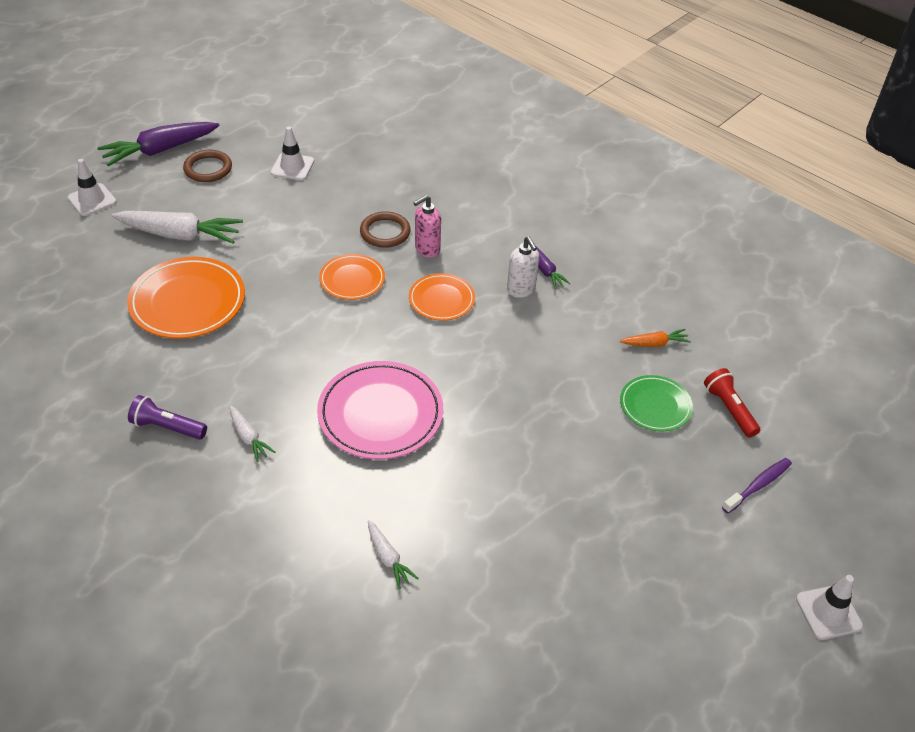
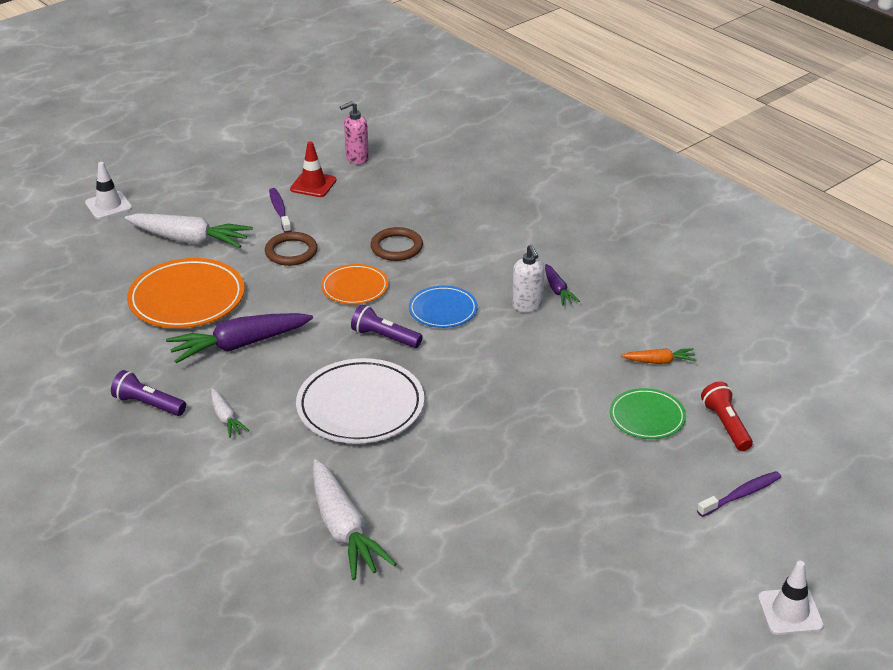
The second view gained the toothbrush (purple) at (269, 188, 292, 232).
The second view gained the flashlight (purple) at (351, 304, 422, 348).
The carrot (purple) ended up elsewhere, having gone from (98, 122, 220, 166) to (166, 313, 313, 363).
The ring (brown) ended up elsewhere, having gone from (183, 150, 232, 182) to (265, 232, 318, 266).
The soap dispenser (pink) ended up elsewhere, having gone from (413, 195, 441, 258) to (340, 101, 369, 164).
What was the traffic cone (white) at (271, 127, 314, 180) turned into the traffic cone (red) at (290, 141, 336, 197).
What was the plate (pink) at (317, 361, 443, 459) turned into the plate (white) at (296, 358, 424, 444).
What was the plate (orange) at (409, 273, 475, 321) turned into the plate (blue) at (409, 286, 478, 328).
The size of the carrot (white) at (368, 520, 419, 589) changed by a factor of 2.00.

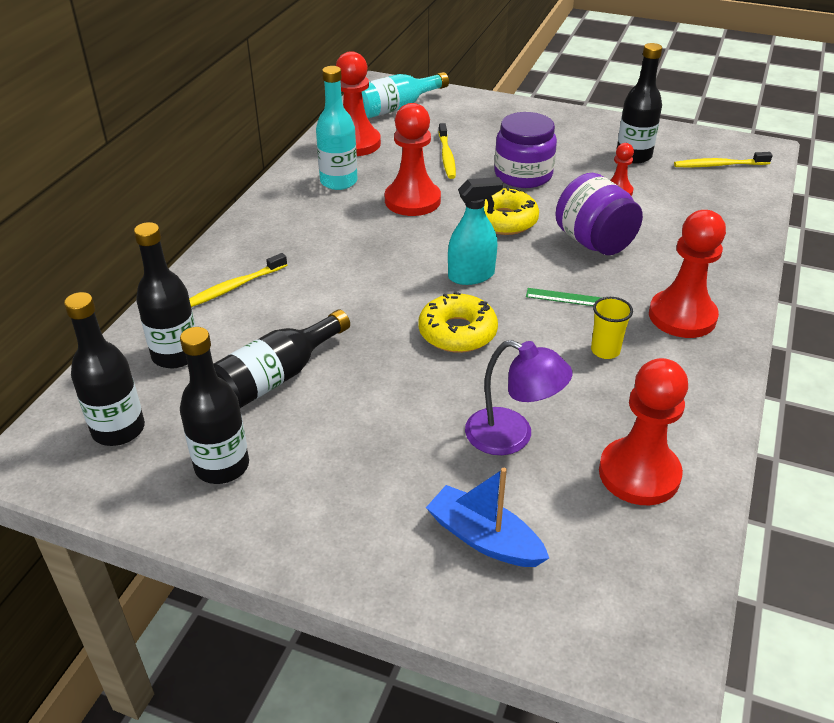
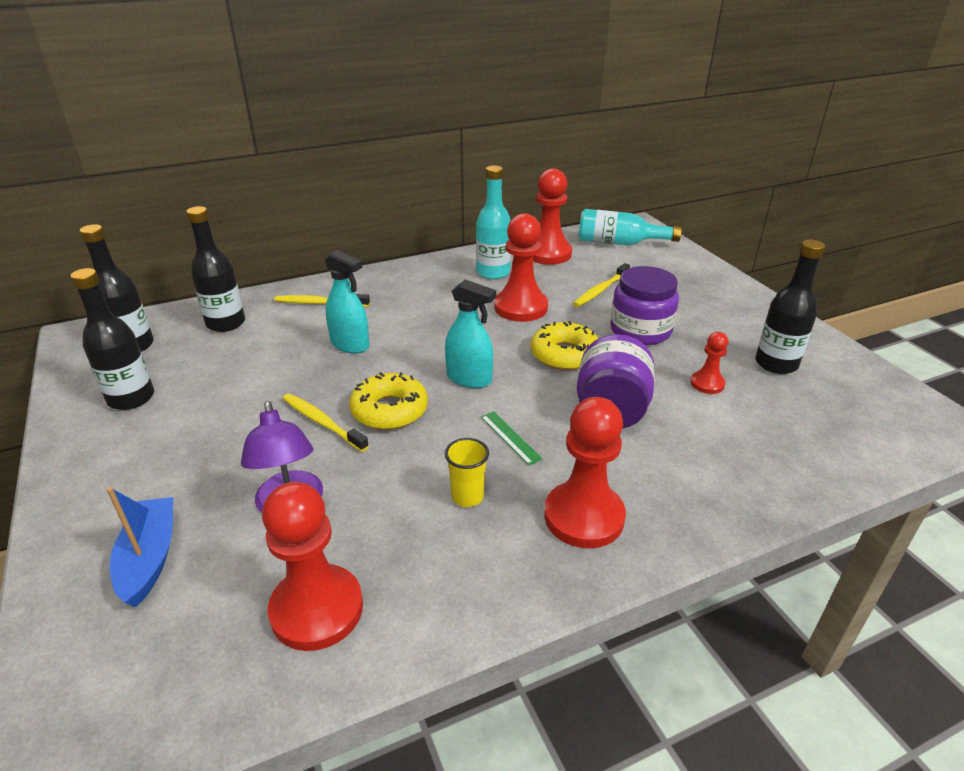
The second view lost the bottle (black) at (213, 310, 350, 408).
The second view gained the spray bottle (turquoise) at (325, 250, 370, 353).
The toothbrush (yellow) ended up elsewhere, having gone from (674, 152, 773, 167) to (283, 393, 369, 452).

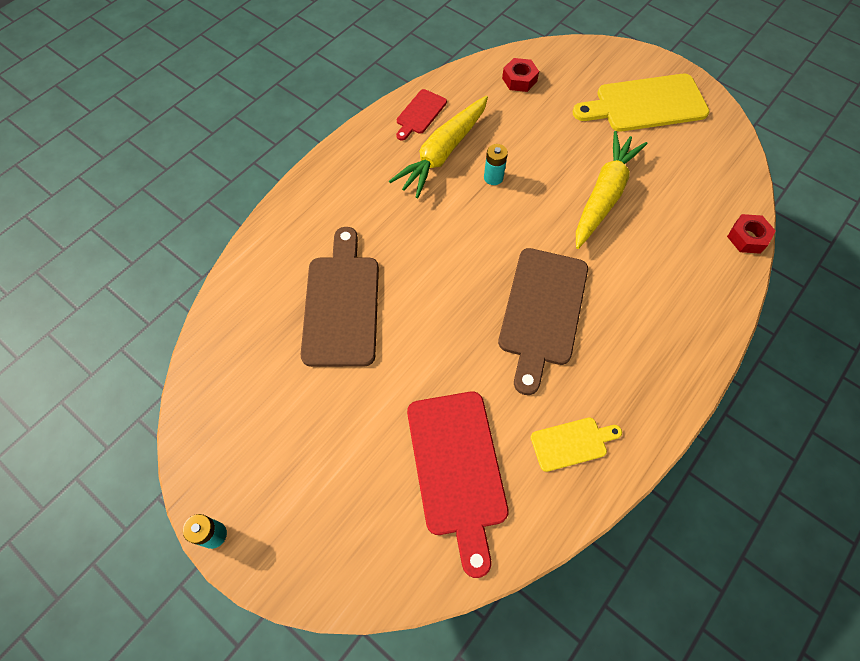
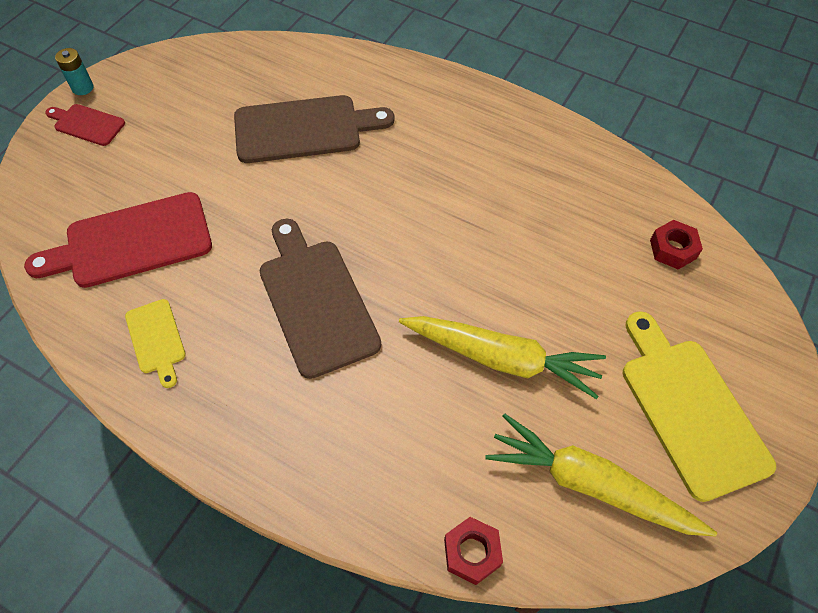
The second view lost the battery (turquoise) at (484, 144, 508, 185).
The carrot (yellow) ended up elsewhere, having gone from (389, 96, 488, 198) to (485, 413, 717, 537).
The cutting board (red) ended up elsewhere, having gone from (396, 89, 447, 141) to (45, 104, 125, 146).
The cutting board (brown) at (498, 248, 588, 395) ended up facing another way, 60 degrees clockwise from before.

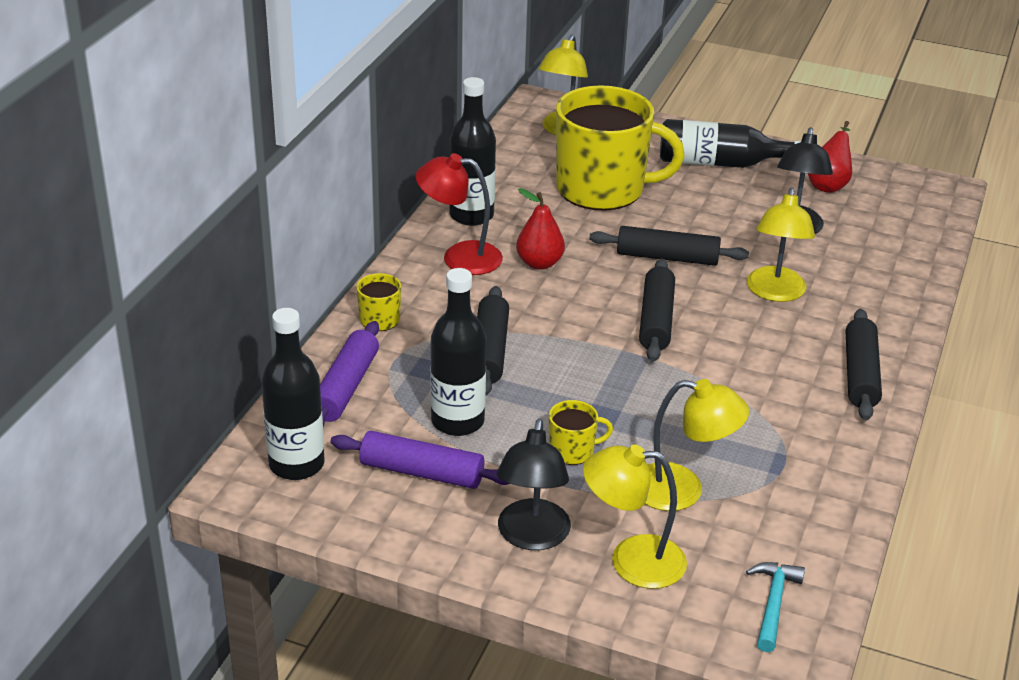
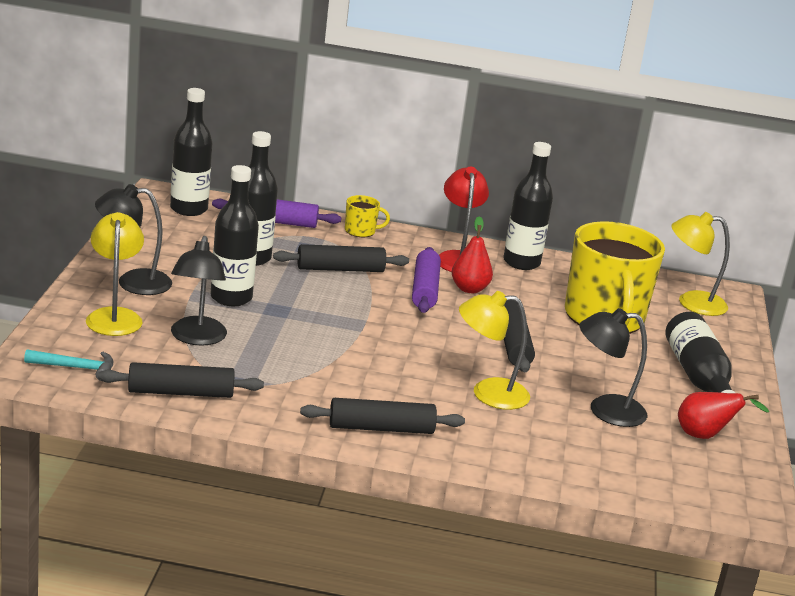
The rolling pin (purple) ended up elsewhere, having gone from (330, 431, 510, 489) to (412, 247, 441, 313).
The rolling pin (black) ended up elsewhere, having gone from (639, 259, 675, 362) to (98, 362, 264, 398).
Where the mug (yellow) stood at (549, 400, 613, 465), the bottle (black) came to stand at (211, 165, 259, 306).
What was the lamp (yellow) at (645, 379, 749, 511) turned into the lamp (black) at (171, 236, 227, 346).

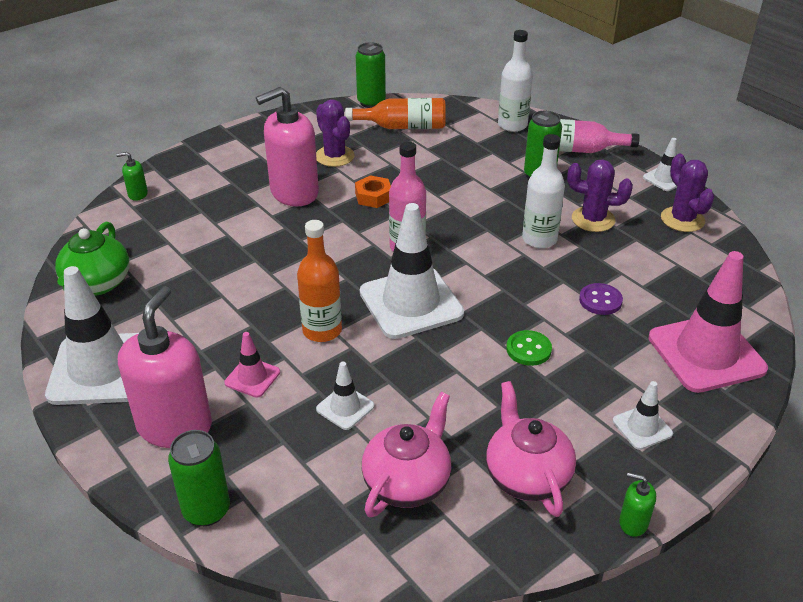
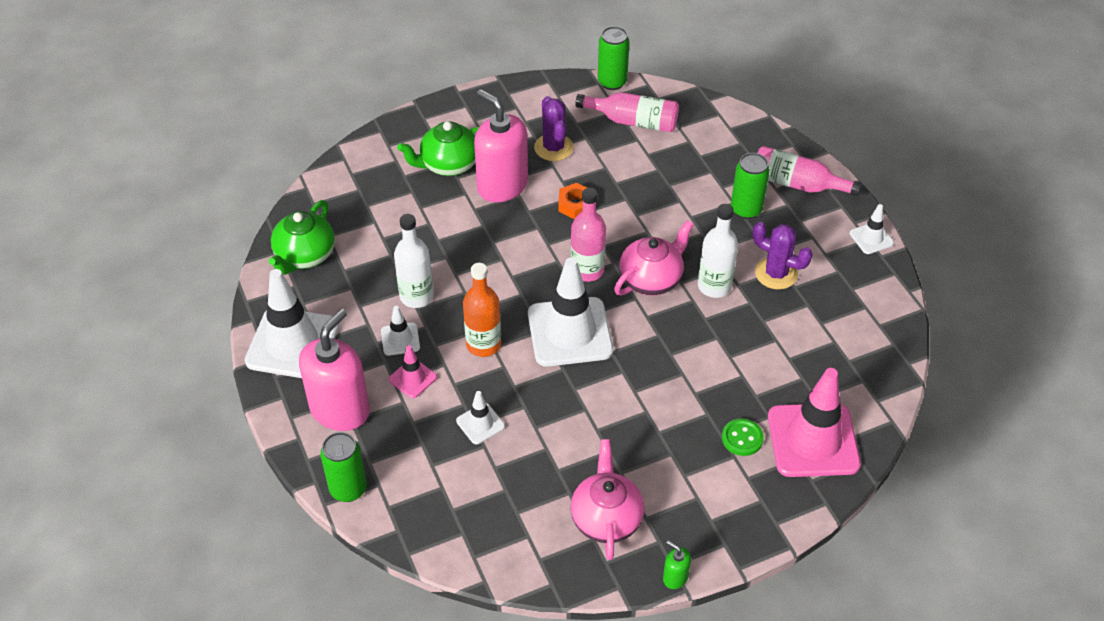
The second view lost the soap dispenser (green) at (116, 152, 148, 201).
The second view lost the button (purple) at (579, 283, 623, 315).
The second view lost the cactus (purple) at (661, 153, 715, 232).
The second view gained the teapot (green) at (397, 121, 479, 176).
The teapot (pink) ended up elsewhere, having gone from (362, 392, 452, 517) to (614, 220, 694, 295).
The bottle (white) ended up elsewhere, having gone from (498, 30, 533, 132) to (394, 214, 434, 308).
The button (green) ended up elsewhere, having gone from (506, 330, 552, 366) to (722, 419, 764, 456).
The traffic cone (white) ended up elsewhere, having gone from (613, 381, 673, 450) to (381, 306, 420, 356).
What was the bottle (orange) at (345, 98, 446, 129) turned into the bottle (pink) at (575, 92, 679, 132).
The soap dispenser (pink) at (256, 87, 319, 206) ended up facing another way, 60 degrees clockwise from before.

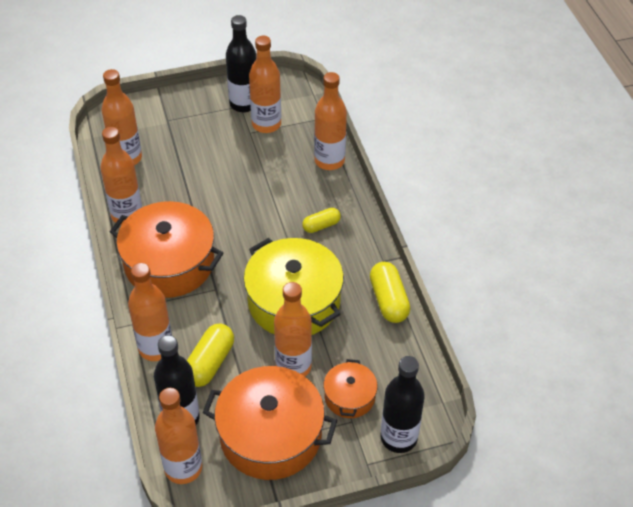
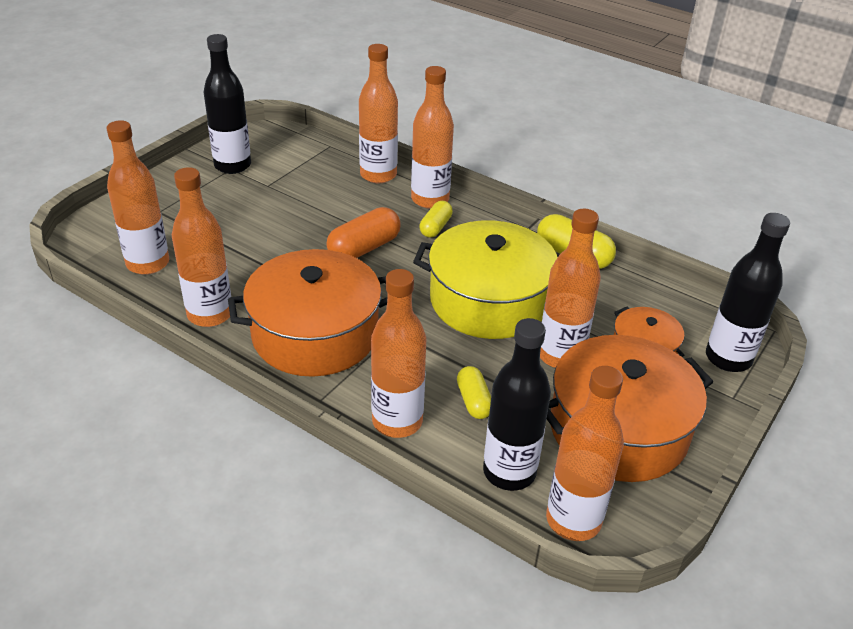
The second view gained the capsule (orange) at (326, 207, 401, 258).
The bottle (orange) ended up elsewhere, having gone from (249, 36, 281, 133) to (411, 66, 454, 209).
The size of the capsule (yellow) at (187, 324, 234, 387) changed by a factor of 0.62.

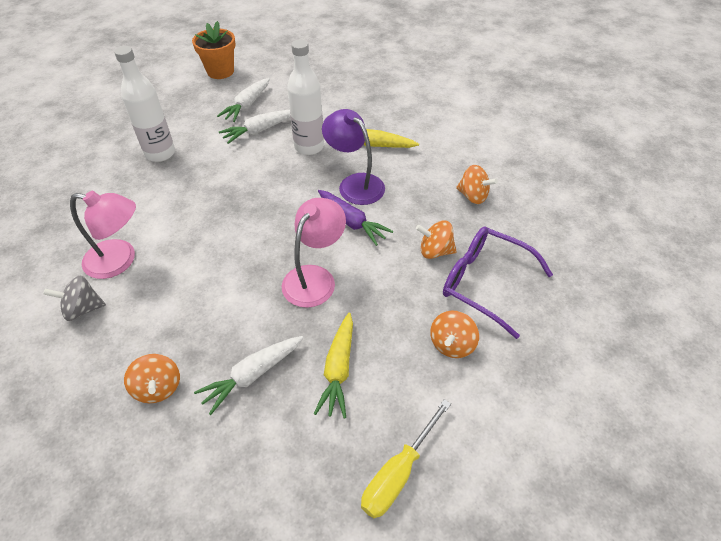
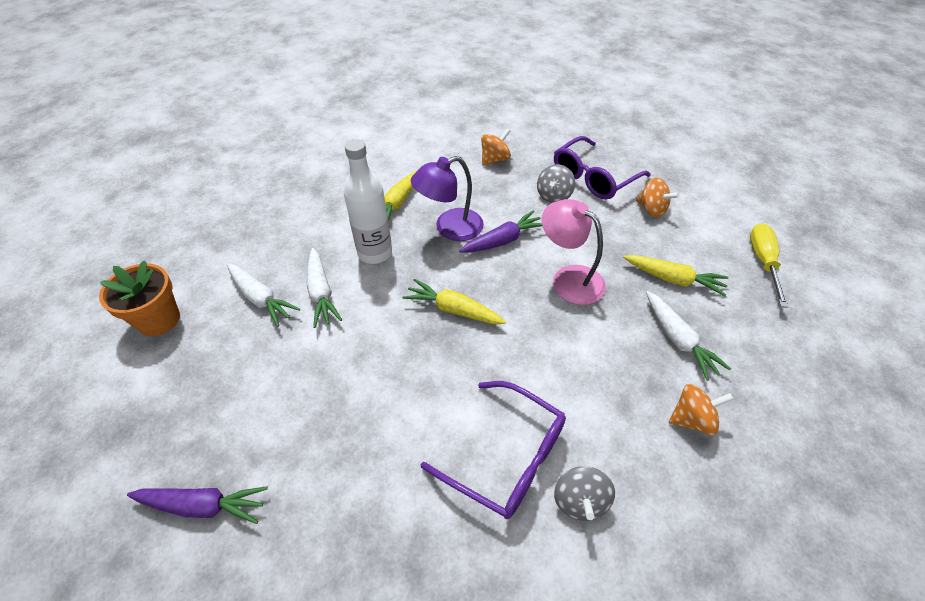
The second view lost the bottle (white) at (114, 46, 175, 162).
The second view gained the carrot (purple) at (127, 486, 268, 524).
The second view gained the carrot (yellow) at (402, 279, 506, 324).
Where the lamp (pink) stood at (70, 191, 136, 279), the glasses (purple) came to stand at (420, 381, 566, 519).
What was the spinning top (orange) at (416, 220, 457, 259) turned into the spinning top (grey) at (537, 164, 575, 203).
The screwdriver (yellow) at (361, 399, 451, 518) ended up facing another way, 135 degrees counterclockwise from before.

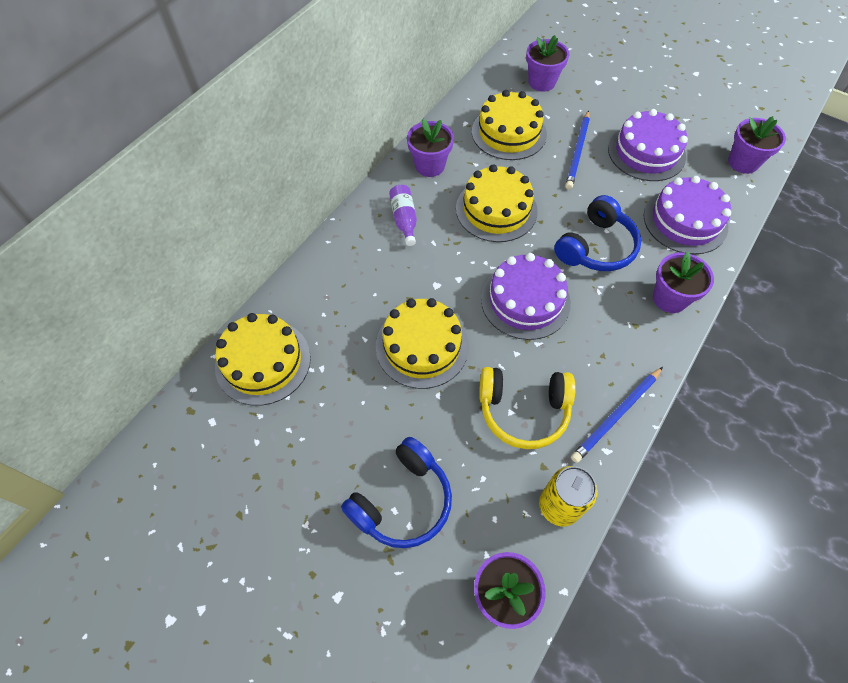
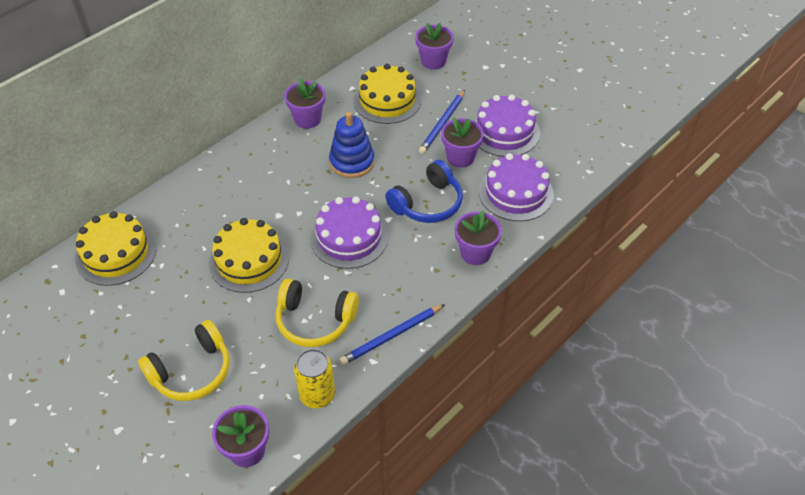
The second view lost the bottle (purple) at (389, 185, 417, 246).
The flower pot (purple) ended up elsewhere, having gone from (728, 116, 786, 174) to (441, 117, 484, 168).
Where the cake (yellow) stood at (456, 165, 538, 242), the stacking toy (blue) came to stand at (329, 112, 375, 178).
What was the headphones (blue) at (341, 437, 452, 548) turned into the headphones (yellow) at (138, 320, 230, 401).

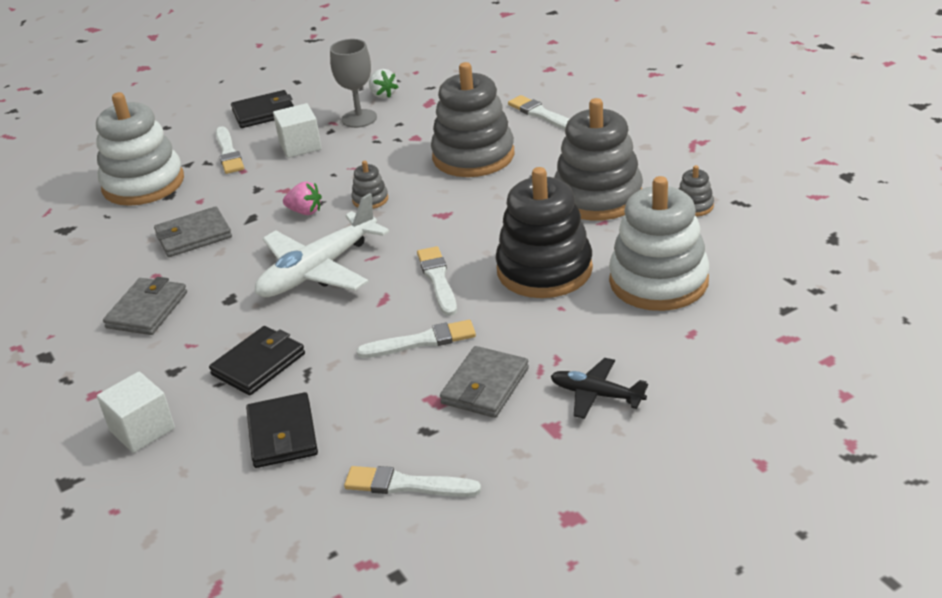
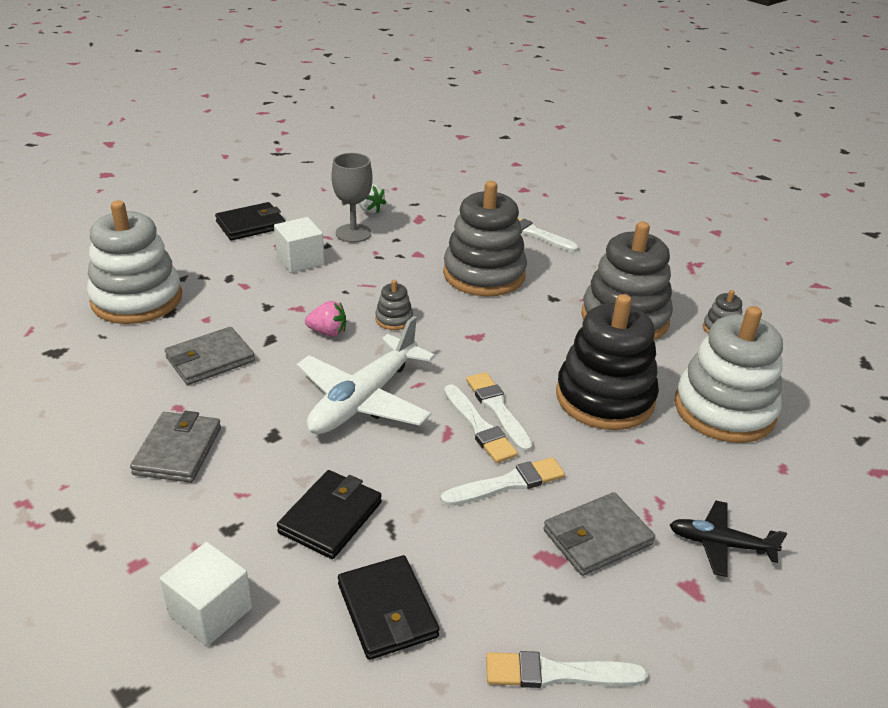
The brush (white) ended up elsewhere, having gone from (215, 126, 244, 174) to (444, 384, 518, 463).
The wallet (grey) at (440, 346, 529, 418) ended up facing another way, 45 degrees clockwise from before.

